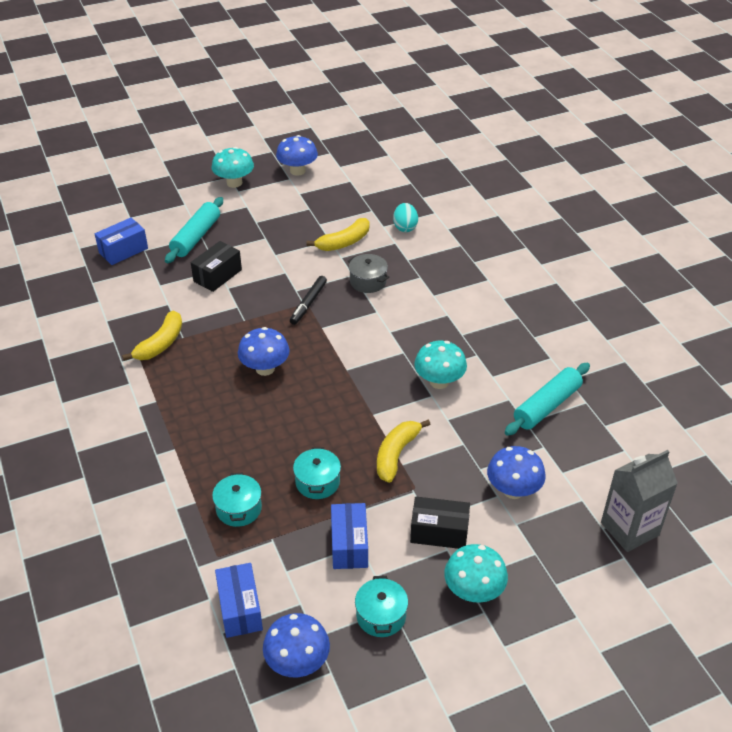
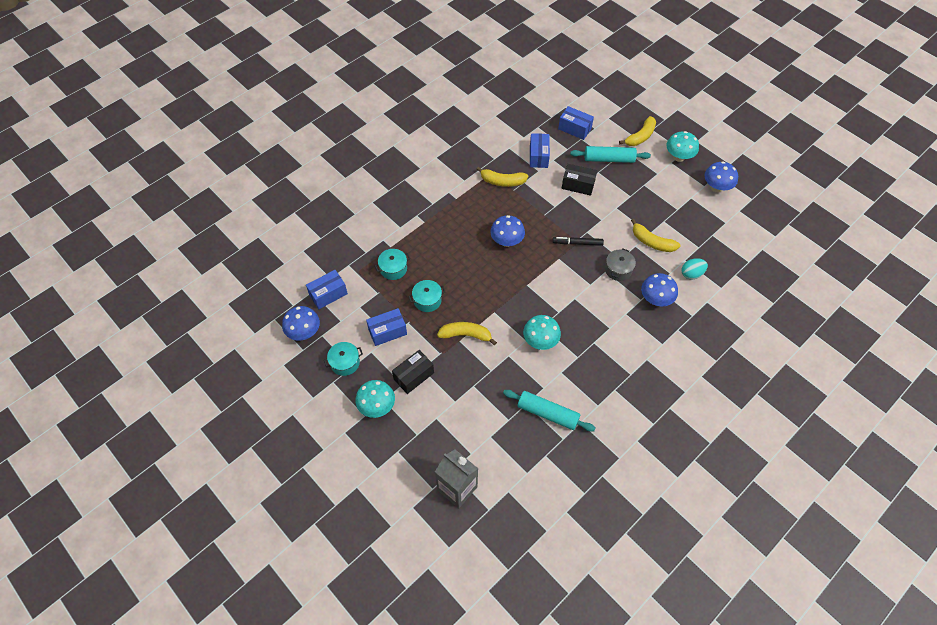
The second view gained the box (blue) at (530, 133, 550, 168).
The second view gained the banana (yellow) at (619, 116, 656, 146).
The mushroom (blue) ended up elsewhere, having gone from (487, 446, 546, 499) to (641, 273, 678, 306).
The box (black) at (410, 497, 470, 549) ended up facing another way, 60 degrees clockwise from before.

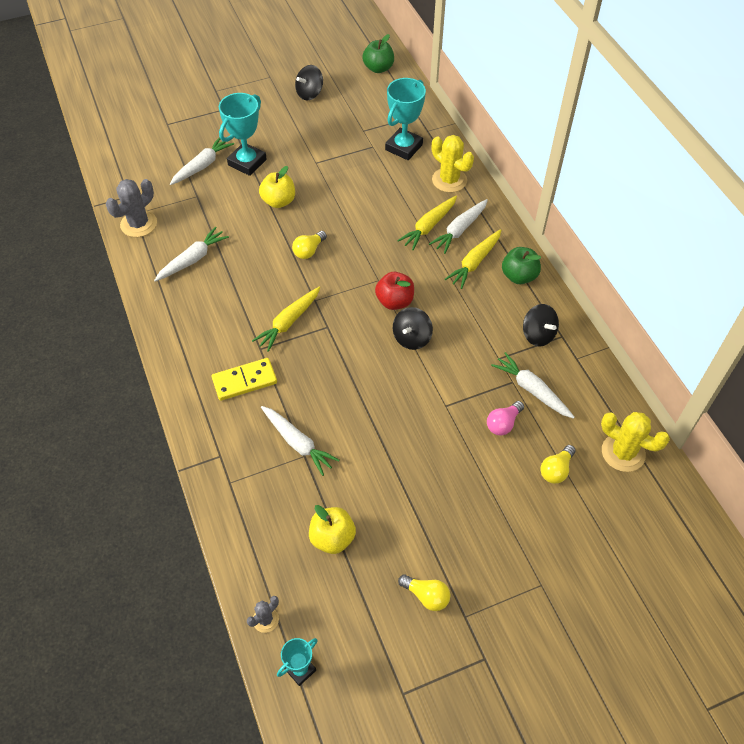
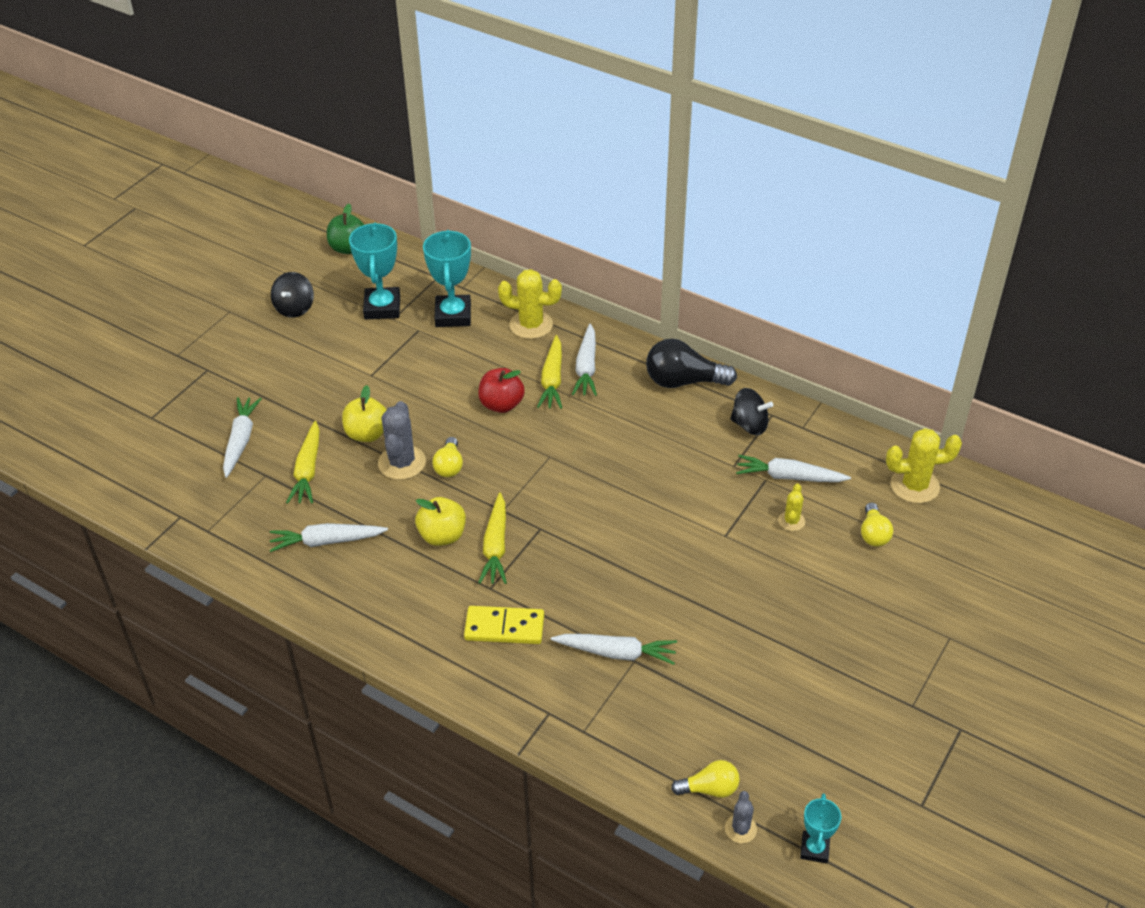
The second view lost the spinning top (black) at (393, 307, 433, 350).
The cactus (grey) ended up elsewhere, having gone from (106, 179, 157, 237) to (378, 401, 426, 480).
The trophy (turquoise) ended up elsewhere, having gone from (219, 93, 267, 176) to (349, 222, 400, 319).
The apple (yellow) ended up elsewhere, having gone from (309, 505, 356, 554) to (415, 497, 466, 546).
The apple (red) ended up elsewhere, having gone from (375, 272, 414, 310) to (478, 368, 525, 413).
The light bulb (yellow) ended up elsewhere, having gone from (398, 575, 450, 611) to (671, 760, 740, 798).
The carrot (yellow) ended up elsewhere, having gone from (445, 229, 501, 289) to (286, 421, 320, 504).
Where the light bulb (pink) stood at (487, 401, 524, 436), the cactus (yellow) came to stand at (778, 483, 805, 531).
Where the apple (green) stood at (502, 247, 541, 284), the light bulb (black) came to stand at (646, 339, 737, 388).
The carrot (white) at (154, 227, 229, 282) ended up facing another way, 105 degrees counterclockwise from before.
The domino (yellow) at (212, 358, 277, 401) ended up facing another way, 60 degrees clockwise from before.

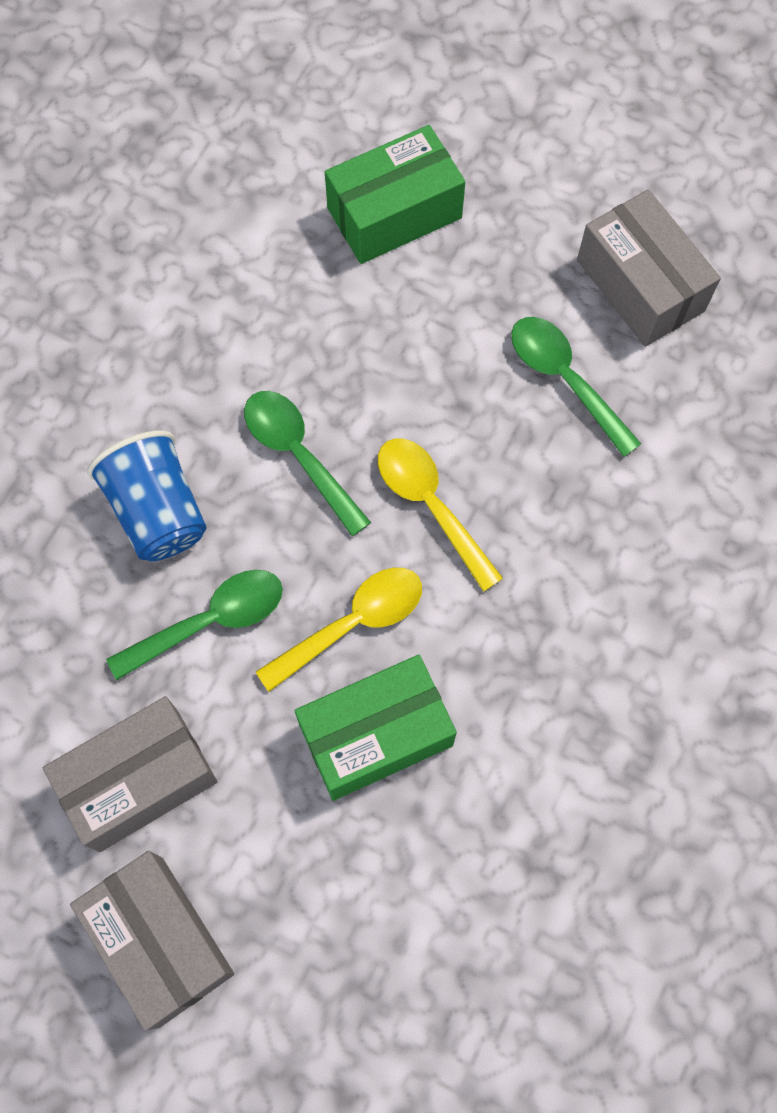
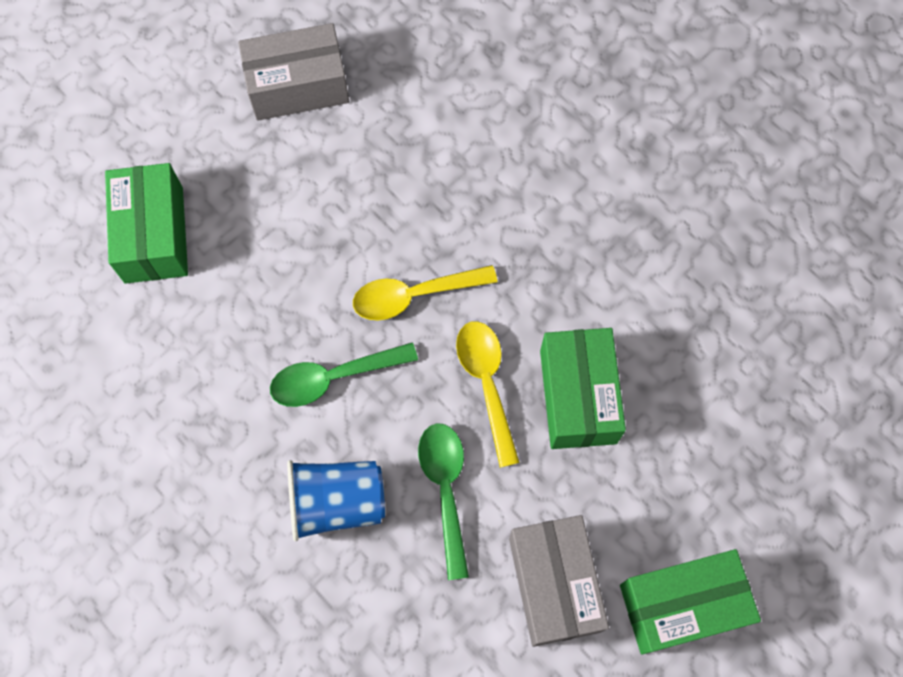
The second view lost the spoon (green) at (511, 317, 641, 457).
What was the box (grey) at (70, 851, 234, 1031) turned into the box (green) at (620, 549, 761, 654).

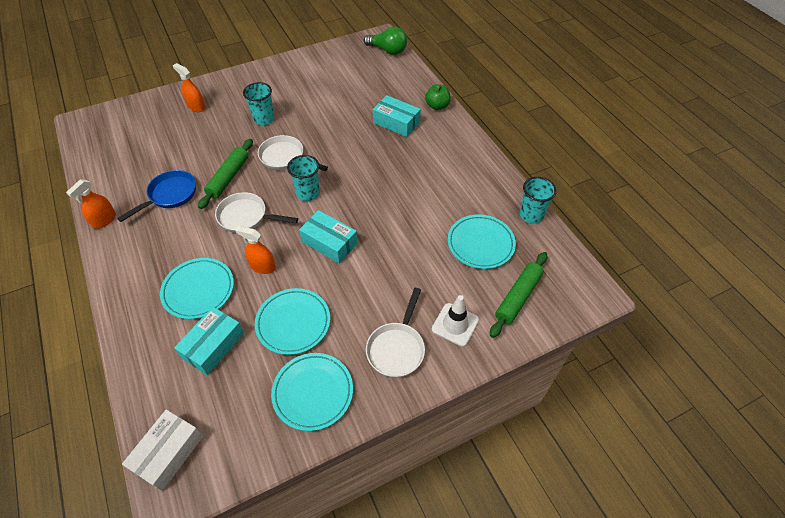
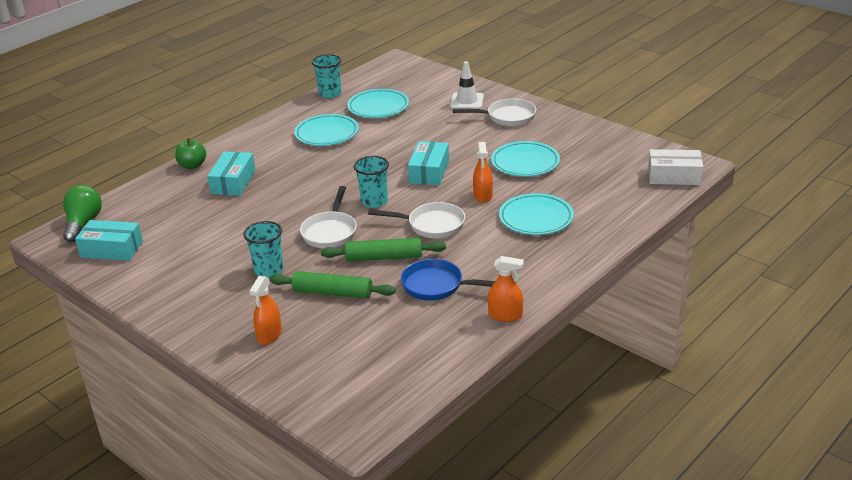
The box (turquoise) ended up elsewhere, having gone from (174, 307, 244, 375) to (75, 220, 143, 261).
The plate (turquoise) ended up elsewhere, having gone from (271, 353, 353, 431) to (294, 114, 359, 146).
The rolling pin (green) ended up elsewhere, having gone from (490, 252, 547, 338) to (269, 271, 396, 299).
The pan (white) at (215, 192, 298, 233) ended up facing another way, 75 degrees counterclockwise from before.

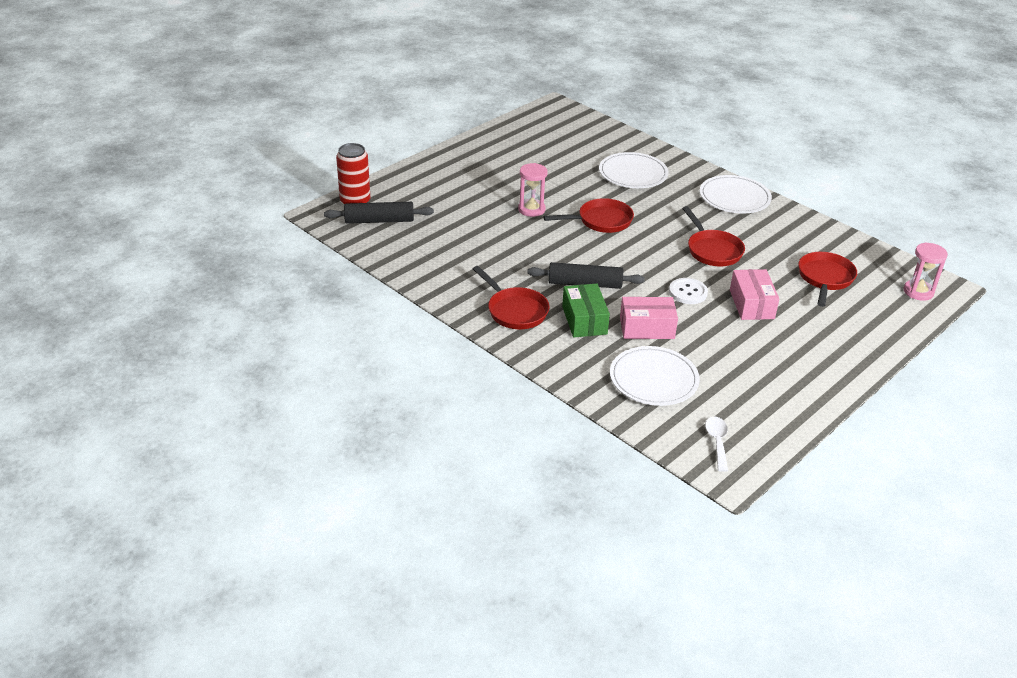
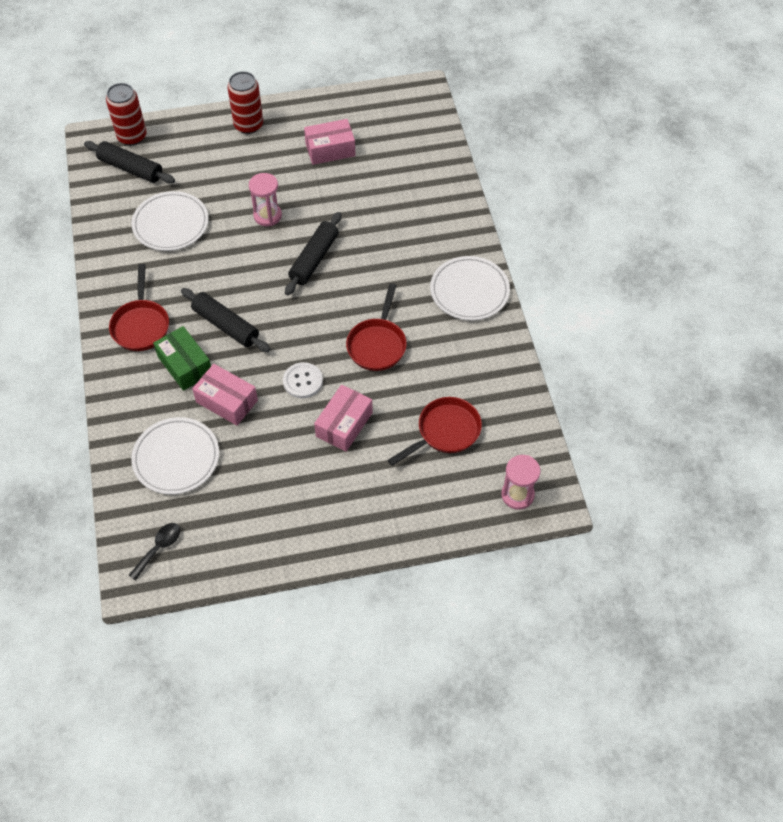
The second view gained the can (red) at (227, 71, 263, 134).
The second view gained the box (pink) at (304, 119, 356, 165).
The plate (white) ended up elsewhere, having gone from (599, 152, 669, 188) to (132, 191, 209, 251).
Where the pan (red) stood at (543, 198, 634, 233), the rolling pin (black) came to stand at (285, 212, 341, 295).
What was the spoon (white) at (705, 416, 728, 472) turned into the spoon (black) at (128, 523, 180, 581).
The box (green) at (562, 284, 610, 337) ended up facing another way, 60 degrees counterclockwise from before.

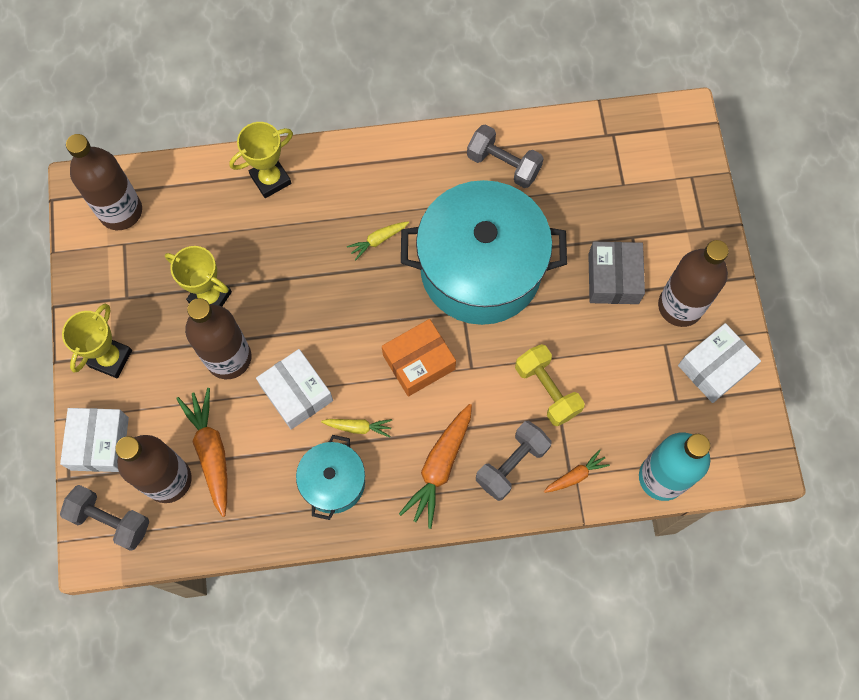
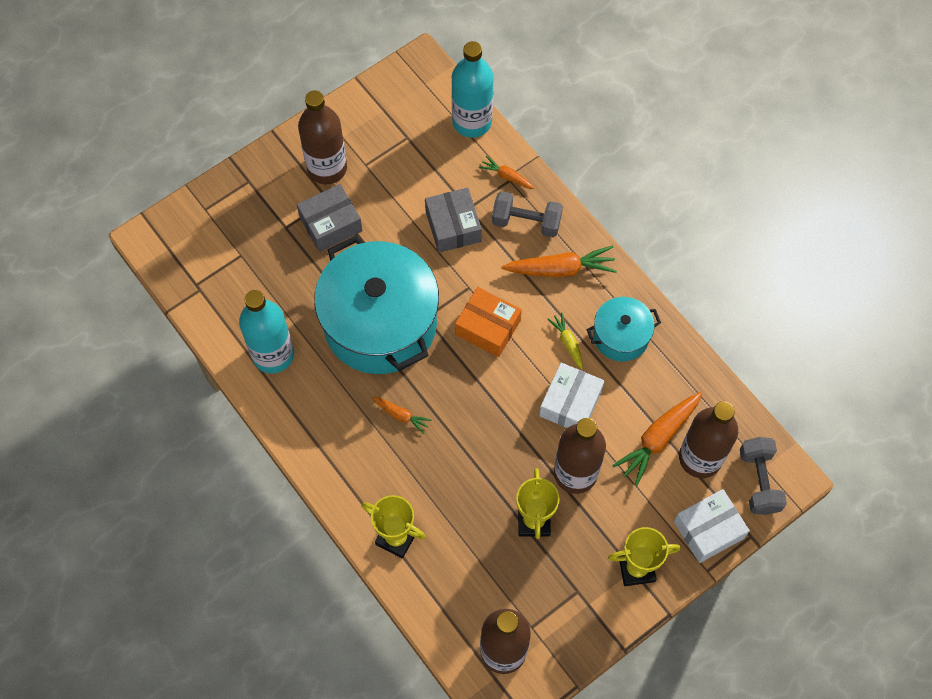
The second view lost the box (white) at (678, 323, 761, 403).
Where the dumbbell (grey) stood at (467, 124, 544, 188), the bottle (turquoise) came to stand at (239, 290, 294, 373).
Where the dumbbell (yellow) stood at (515, 344, 585, 426), the box (grey) came to stand at (425, 188, 482, 253).
What was the carrot (yellow) at (347, 221, 409, 260) turned into the carrot (orange) at (372, 397, 432, 434).

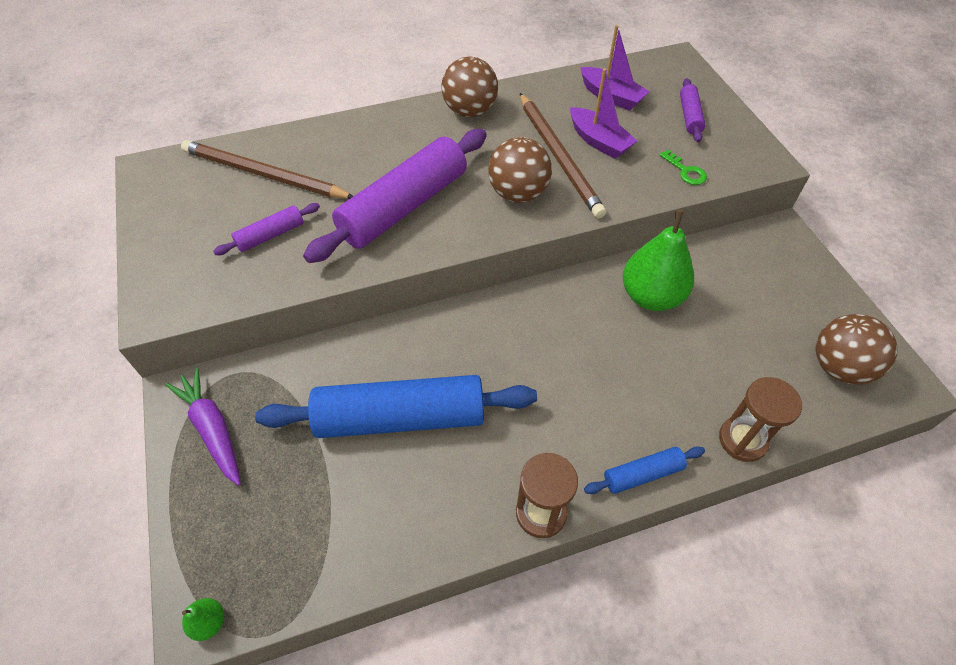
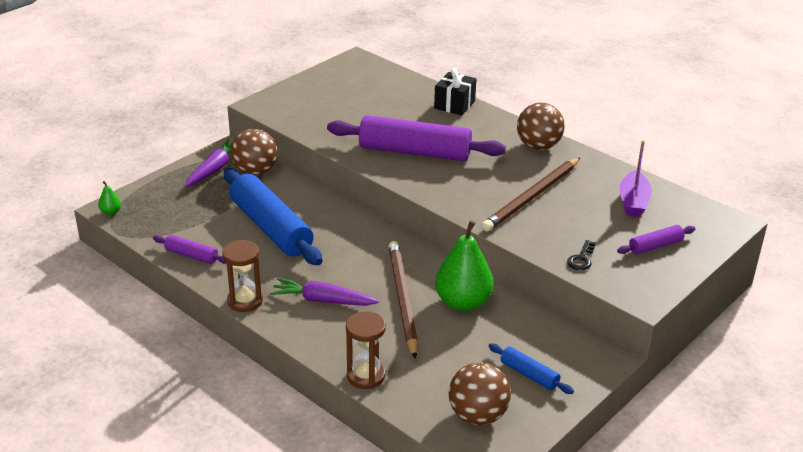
The second view lost the boat (purple) at (570, 68, 637, 159).
The second view gained the carrot (purple) at (270, 278, 379, 305).
The second view gained the gift (black) at (434, 68, 476, 116).
The pencil (brown) ended up elsewhere, having gone from (181, 140, 353, 199) to (389, 241, 418, 359).
The rolling pin (purple) ended up elsewhere, having gone from (213, 203, 320, 255) to (153, 235, 227, 264).
The ball (brown) ended up elsewhere, having gone from (488, 137, 552, 203) to (231, 129, 277, 175).
The rolling pin (blue) ended up elsewhere, having gone from (584, 446, 705, 494) to (488, 343, 574, 394).
What was the key (green) at (659, 150, 707, 185) turned into the key (black) at (567, 240, 596, 270).

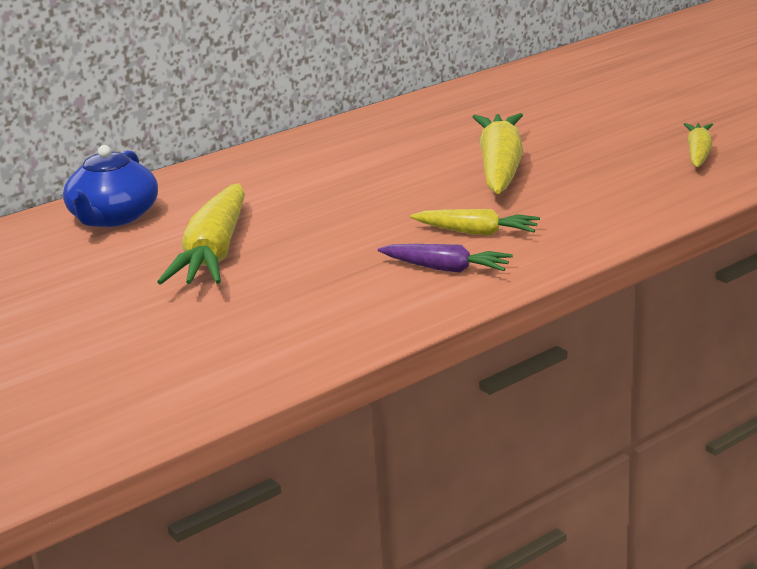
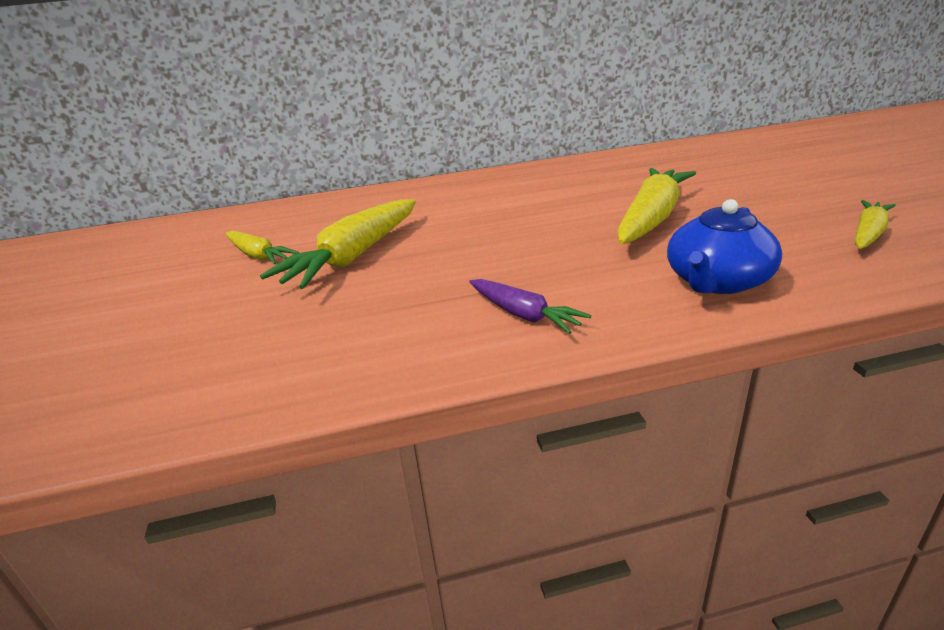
The teapot (blue) ended up elsewhere, having gone from (63, 145, 158, 227) to (667, 199, 782, 294).
The carrot (yellow) ended up elsewhere, having gone from (410, 209, 540, 236) to (226, 231, 299, 265).

